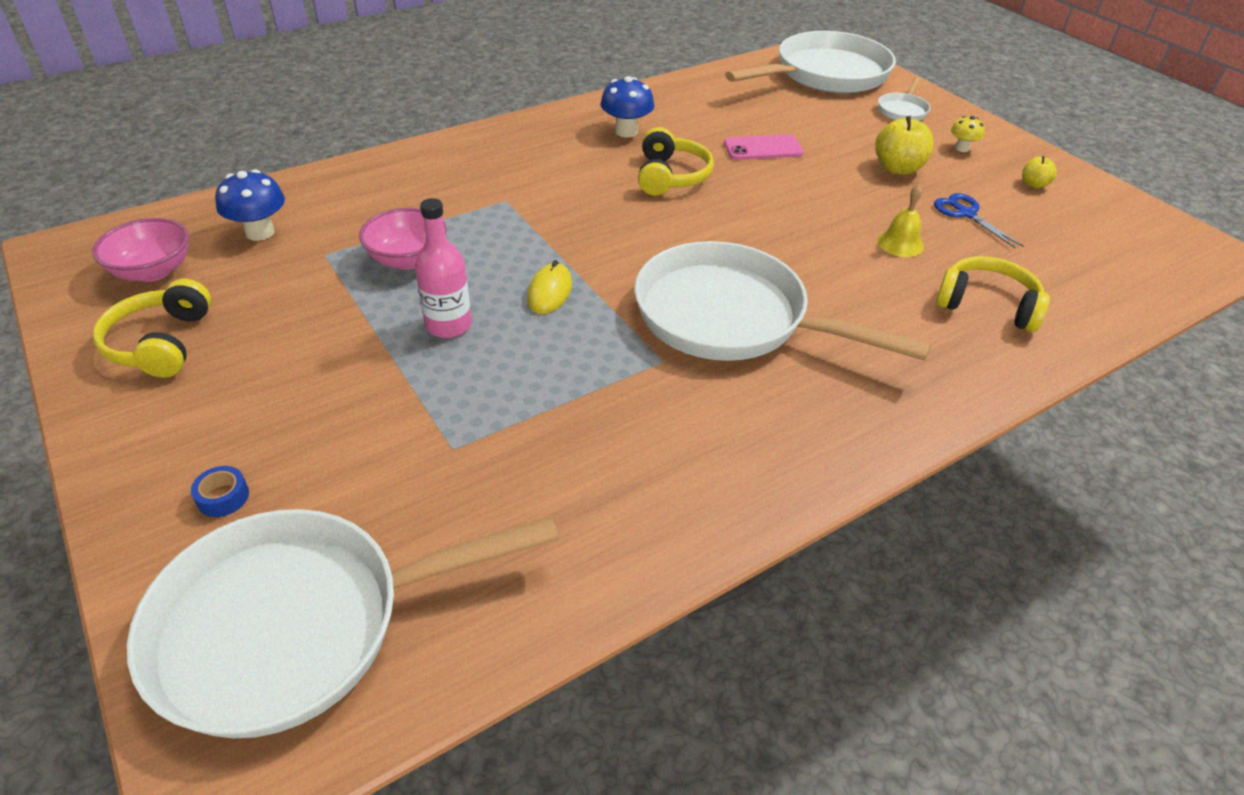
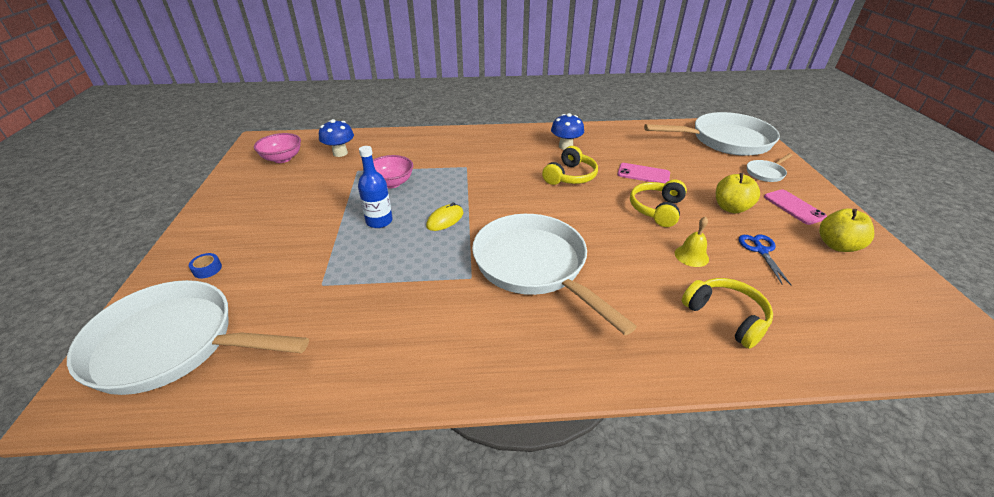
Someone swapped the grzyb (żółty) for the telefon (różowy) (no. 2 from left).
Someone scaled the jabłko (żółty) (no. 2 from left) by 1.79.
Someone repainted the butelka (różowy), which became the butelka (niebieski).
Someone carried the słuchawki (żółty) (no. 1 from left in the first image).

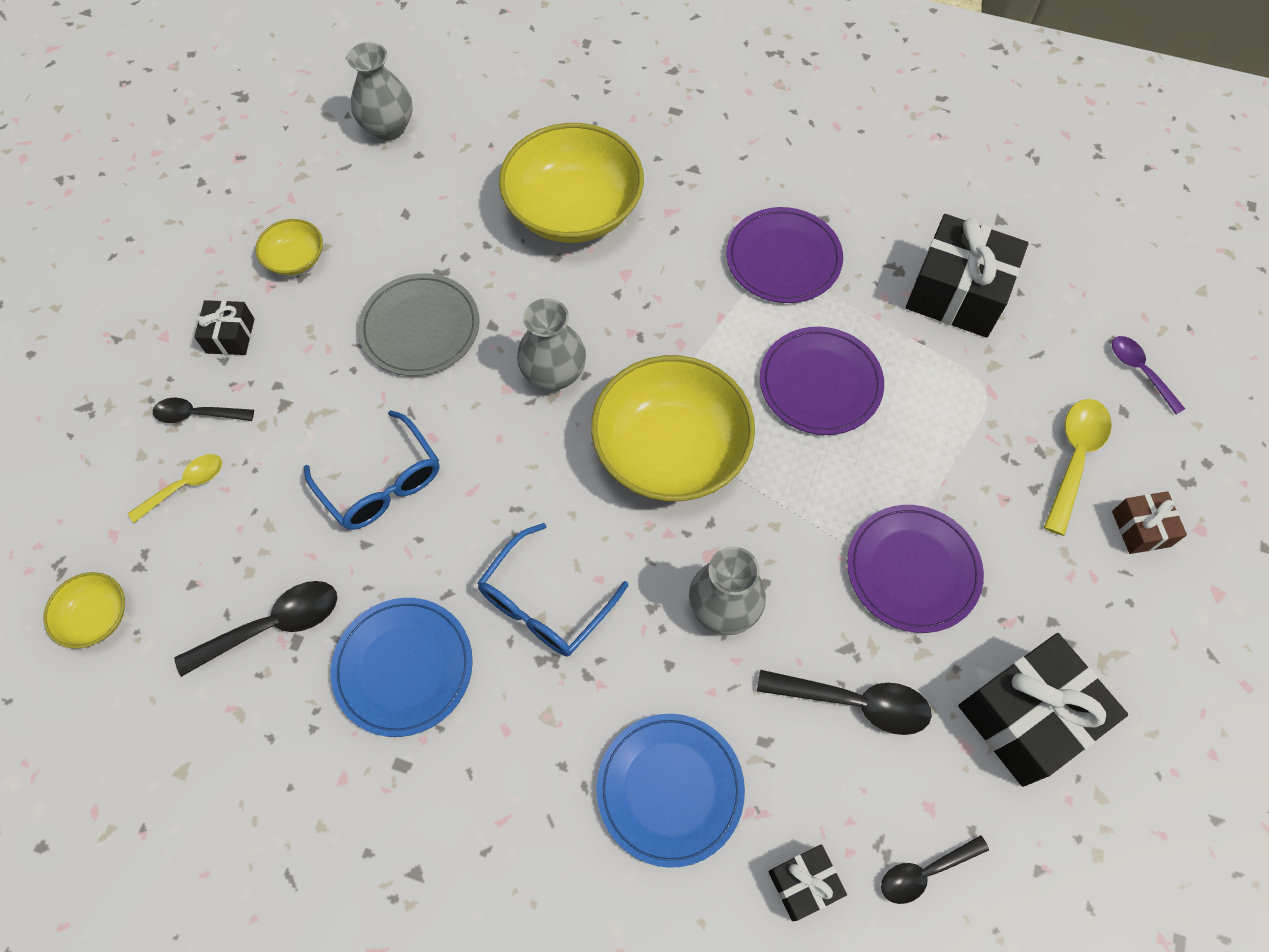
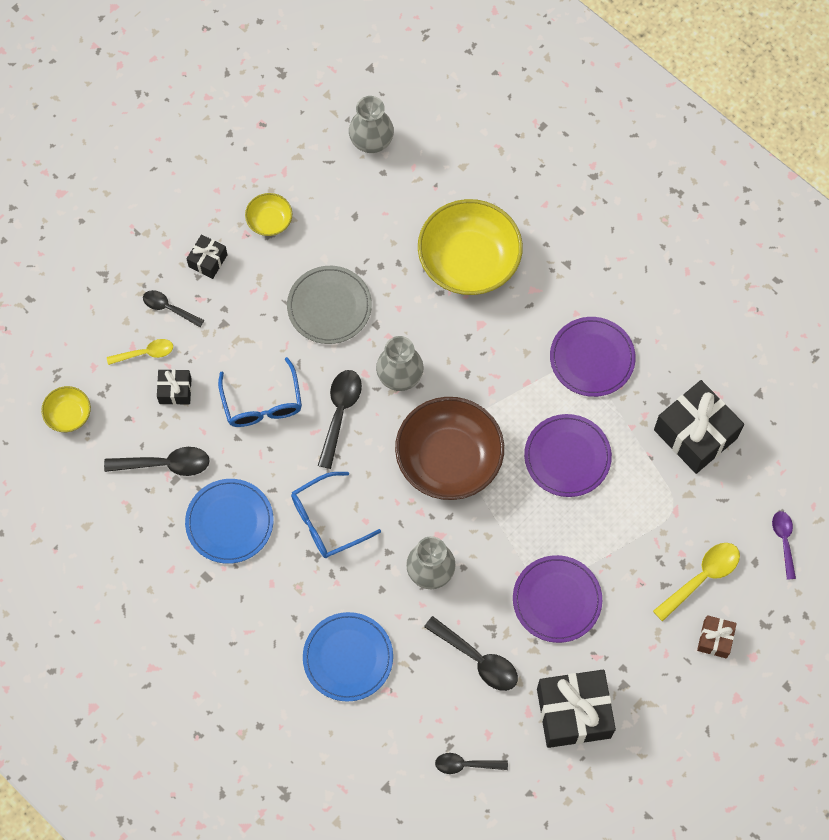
Someone repainted the miska (żółty) (no. 4 from left), which became the miska (brązowy).
Someone carried the prezent (czarny) (no. 2 from left in the first image).
Someone put down the łyżka (czarny) (no. 3 from left).

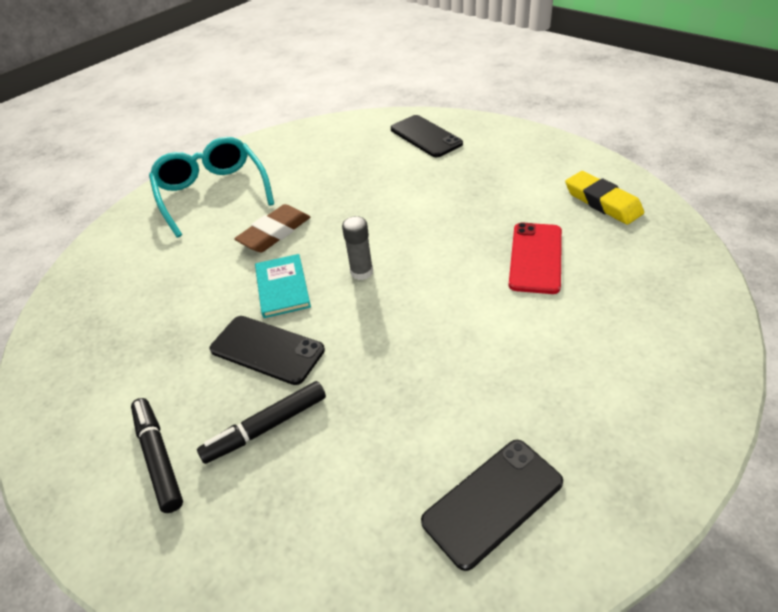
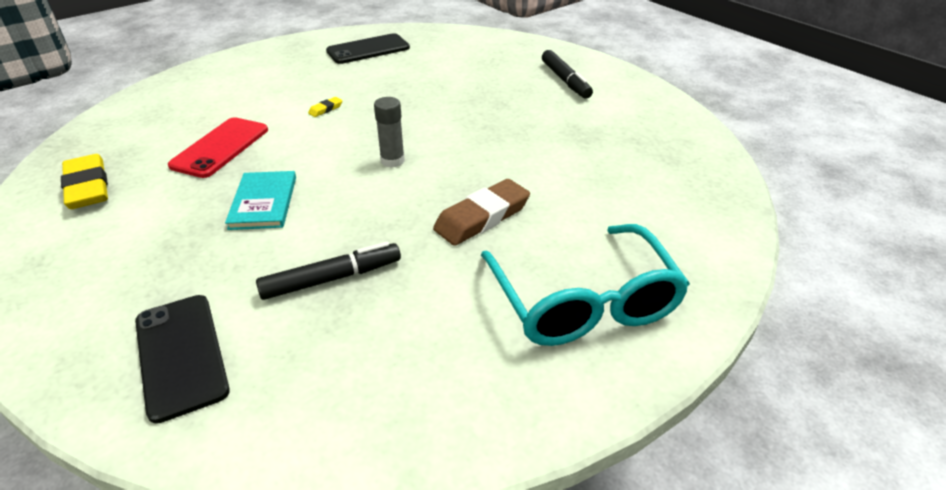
Someone carried the książka (turkusowy).
Someone took away the telefon (czarny) (no. 1 from left).
Someone carried the flamaster (czarny) (no. 2 from left in the first image).
Someone put down the gumka do mazania (żółty) (no. 2 from left).

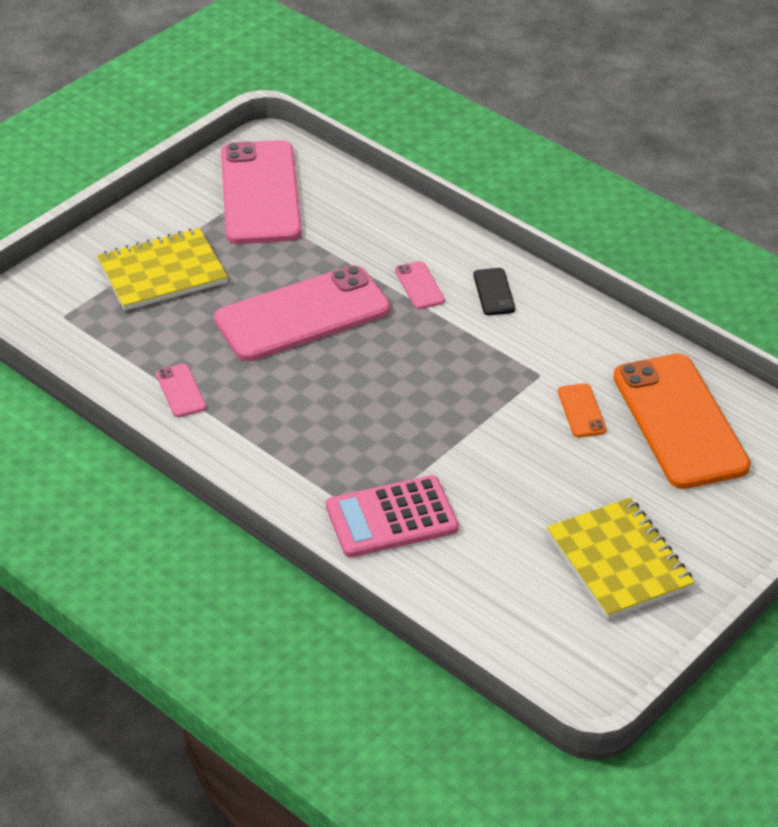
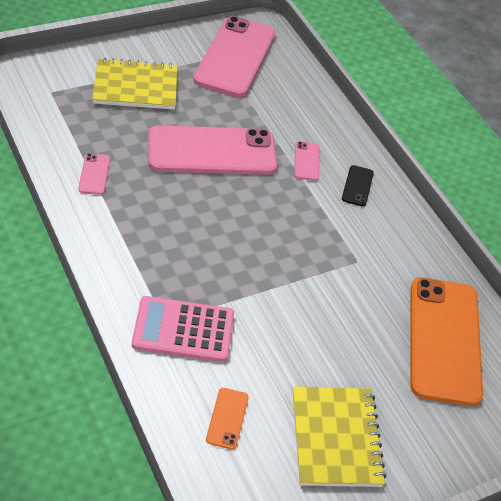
Someone carried the telefon (pomarańczowy) (no. 1 from left).

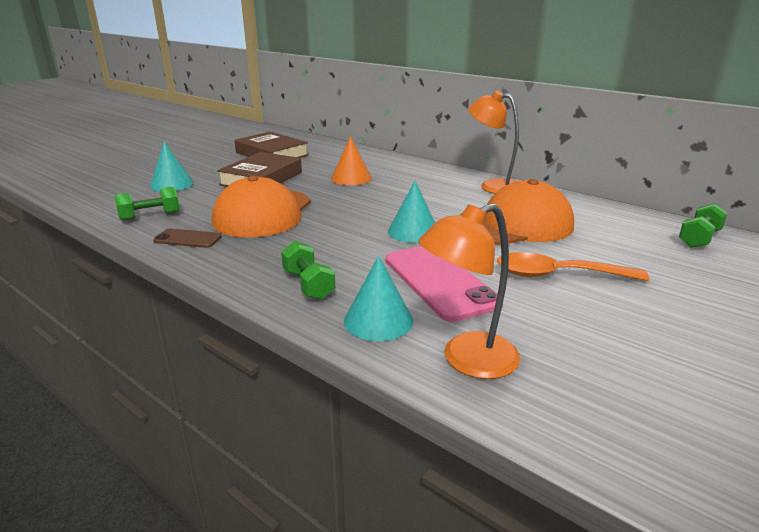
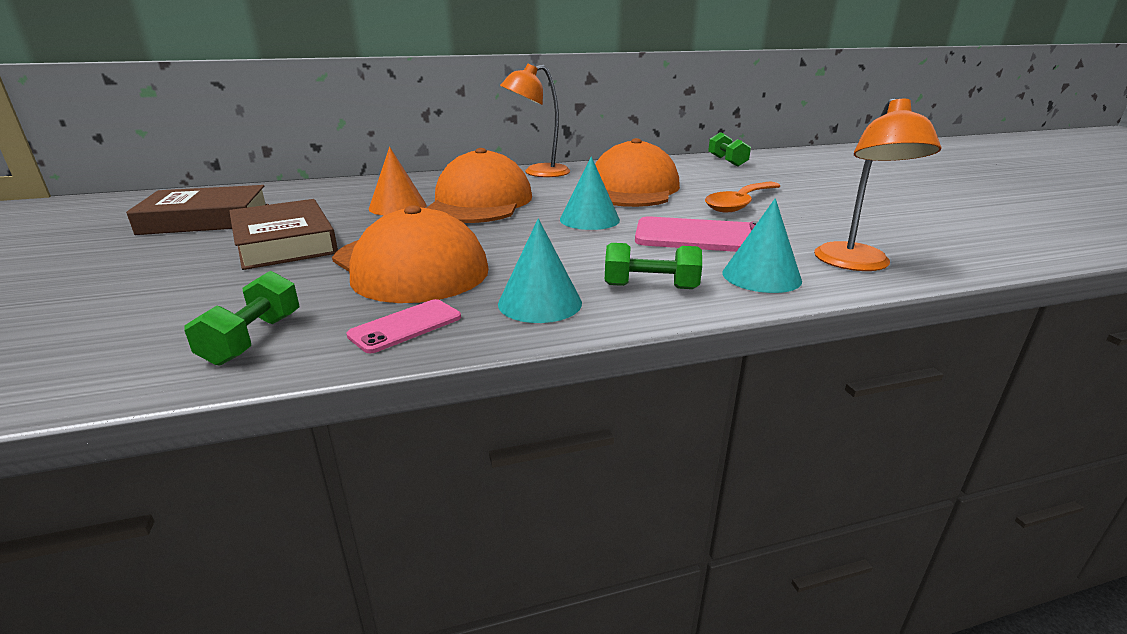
Someone carried the stożek (turkusowy) (no. 1 from left).
Someone repainted the telefon (brązowy), which became the telefon (różowy) (no. 1 from left).
Someone put down the czapka (pomarańczowy) (no. 2 from left).

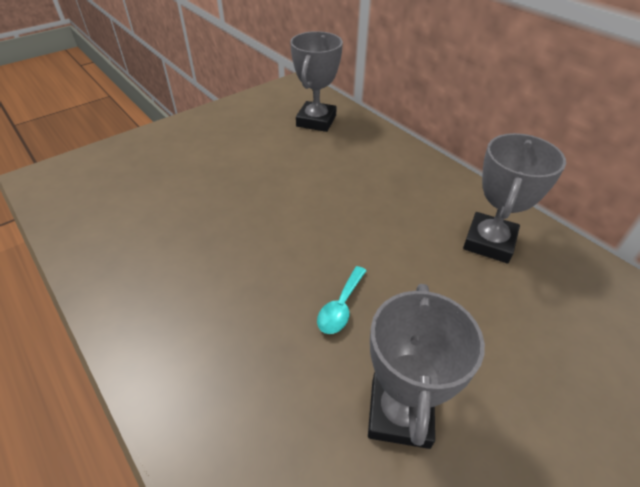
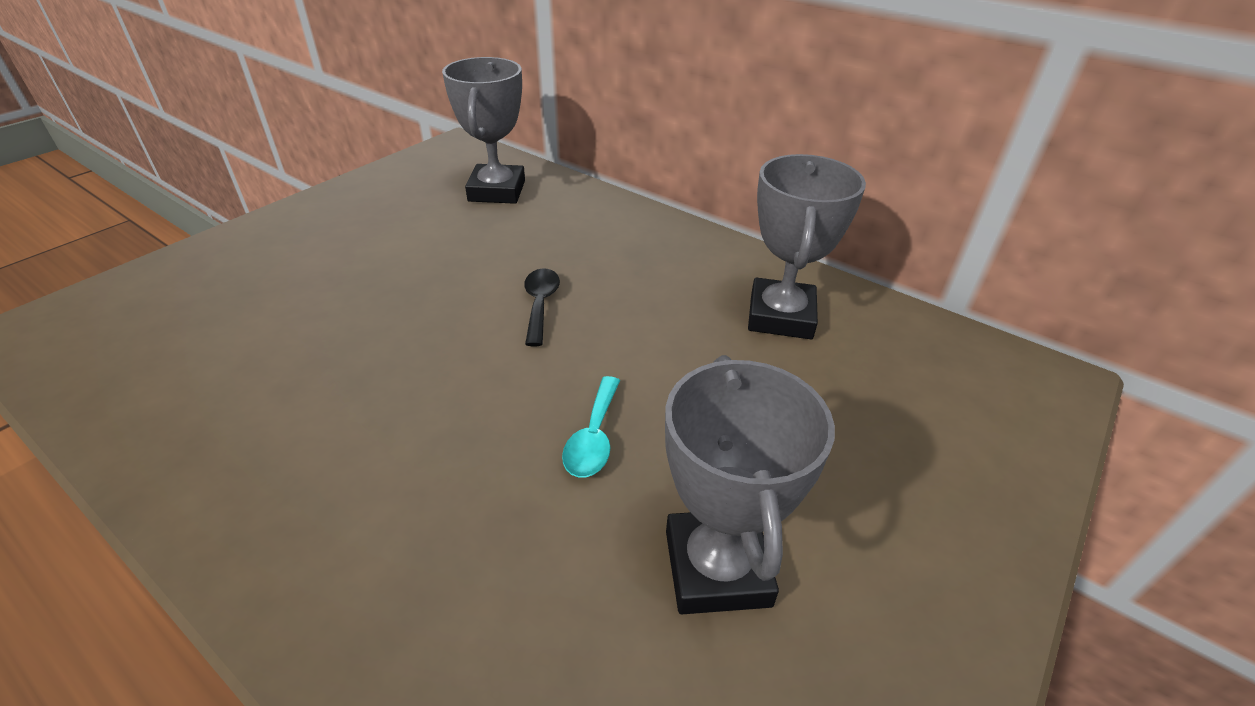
Someone put down the łyżka (czarny).

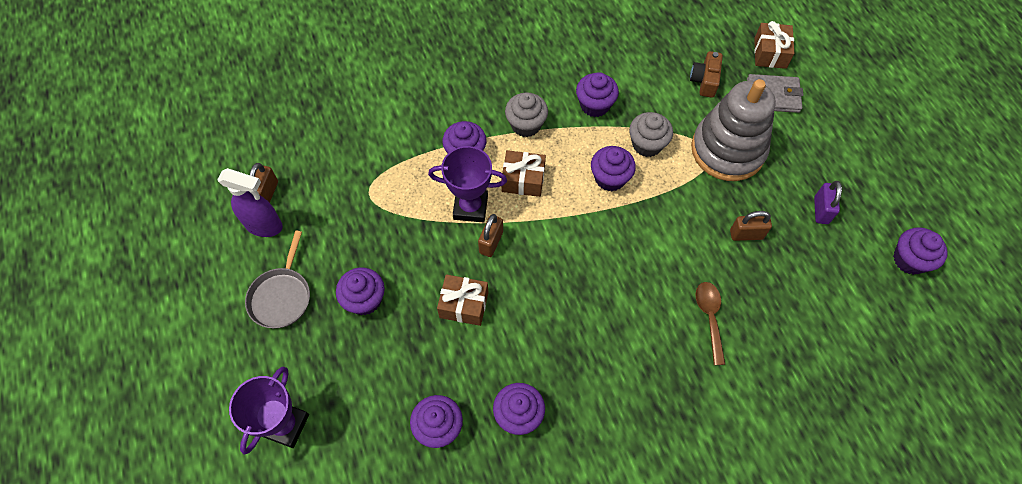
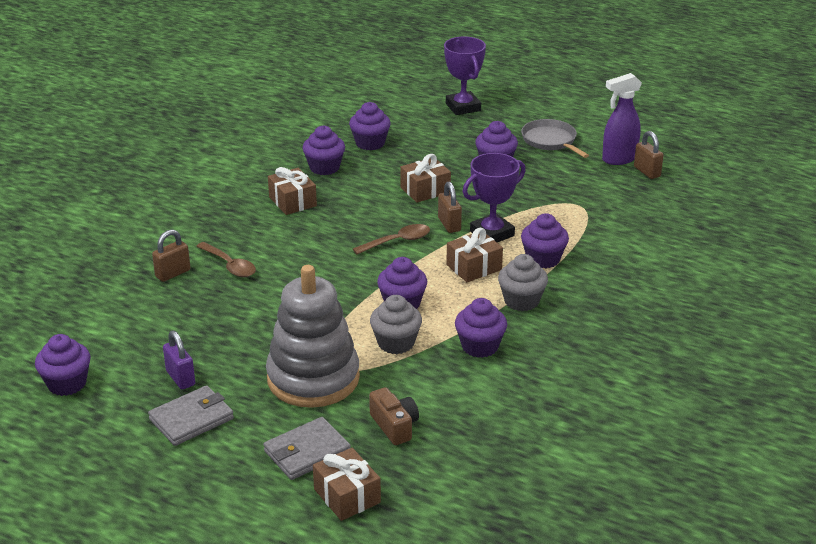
Someone carried the kłódka (brązowy) (no. 3 from left in the first image).
Someone put down the prezent (brązowy) (no. 1 from left).
Someone put down the łyżka (brązowy) (no. 2 from left).
Someone put down the portfel (szary) (no. 1 from left).

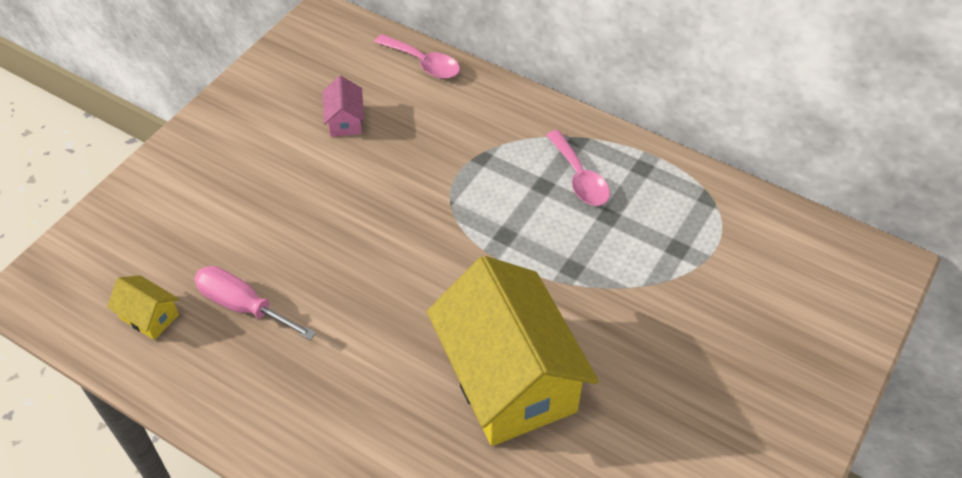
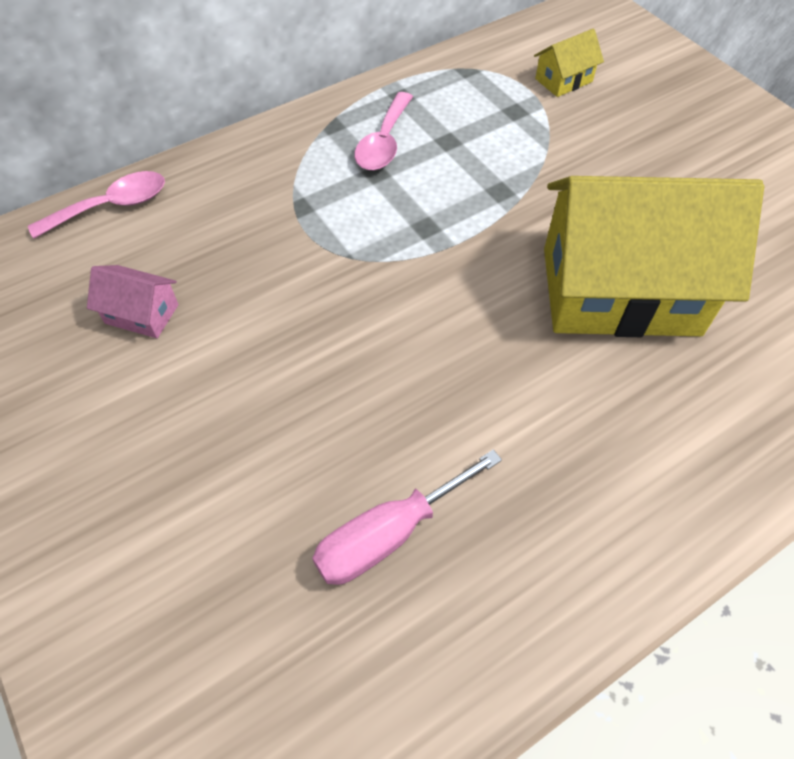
Someone rotated the łyżka (różowy) (no. 2 from left) by 105 degrees clockwise.
Someone carried the domek (żółty) (no. 1 from left).

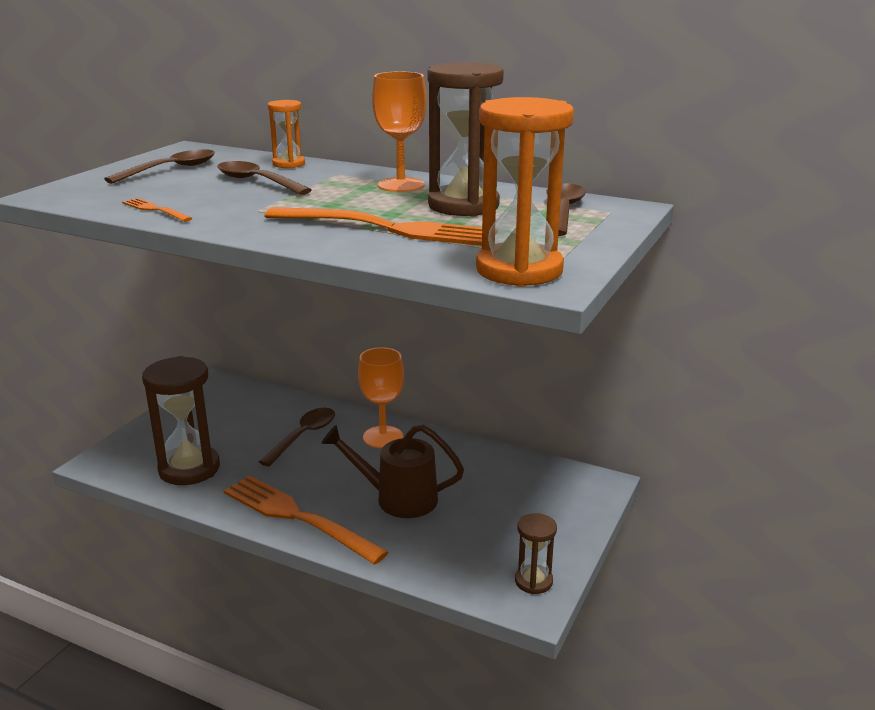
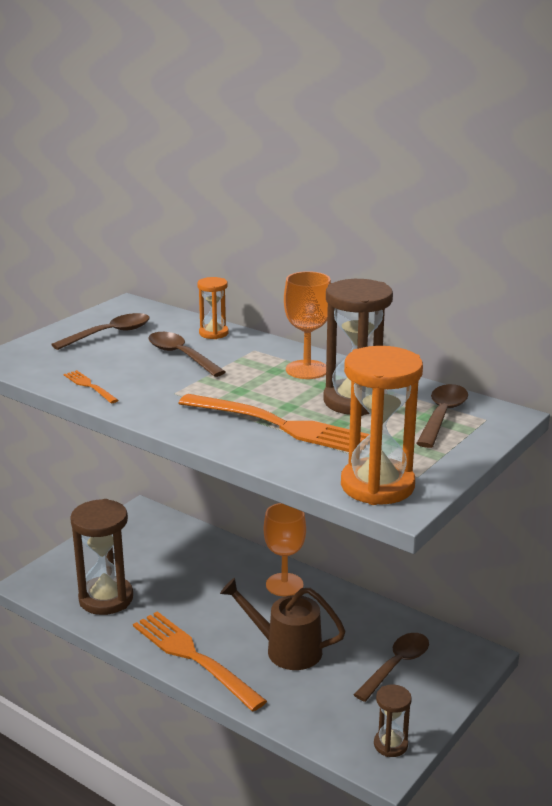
Someone carried the łyżka (brązowy) (no. 3 from left).

